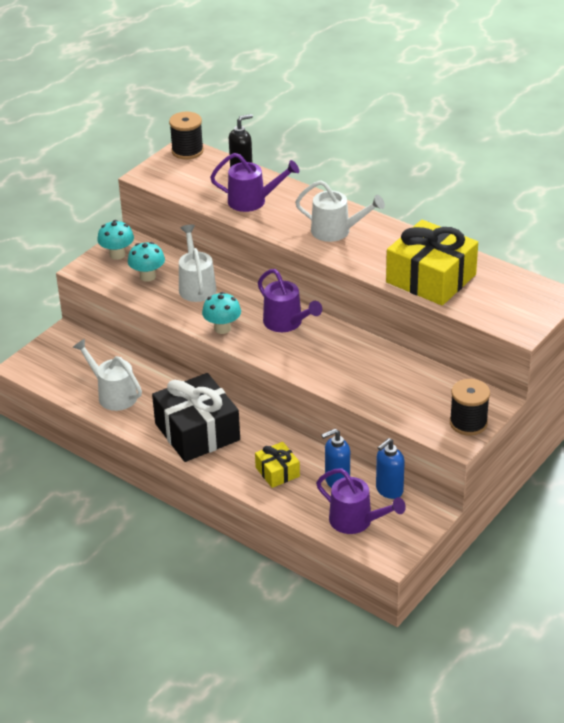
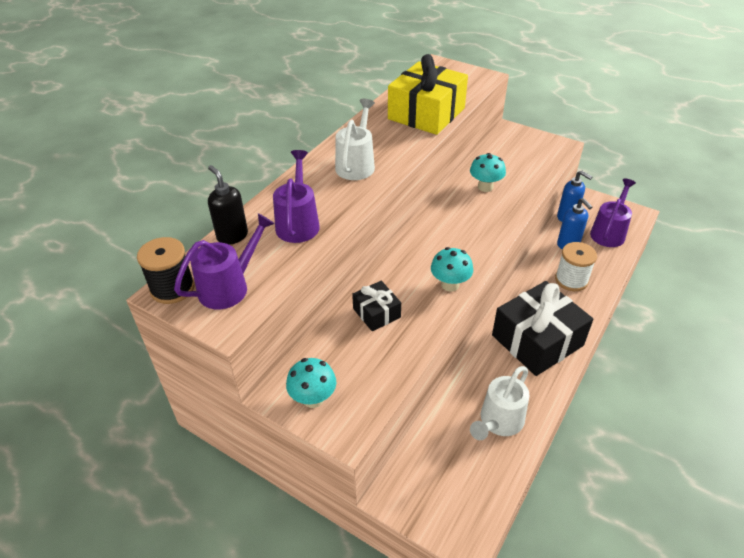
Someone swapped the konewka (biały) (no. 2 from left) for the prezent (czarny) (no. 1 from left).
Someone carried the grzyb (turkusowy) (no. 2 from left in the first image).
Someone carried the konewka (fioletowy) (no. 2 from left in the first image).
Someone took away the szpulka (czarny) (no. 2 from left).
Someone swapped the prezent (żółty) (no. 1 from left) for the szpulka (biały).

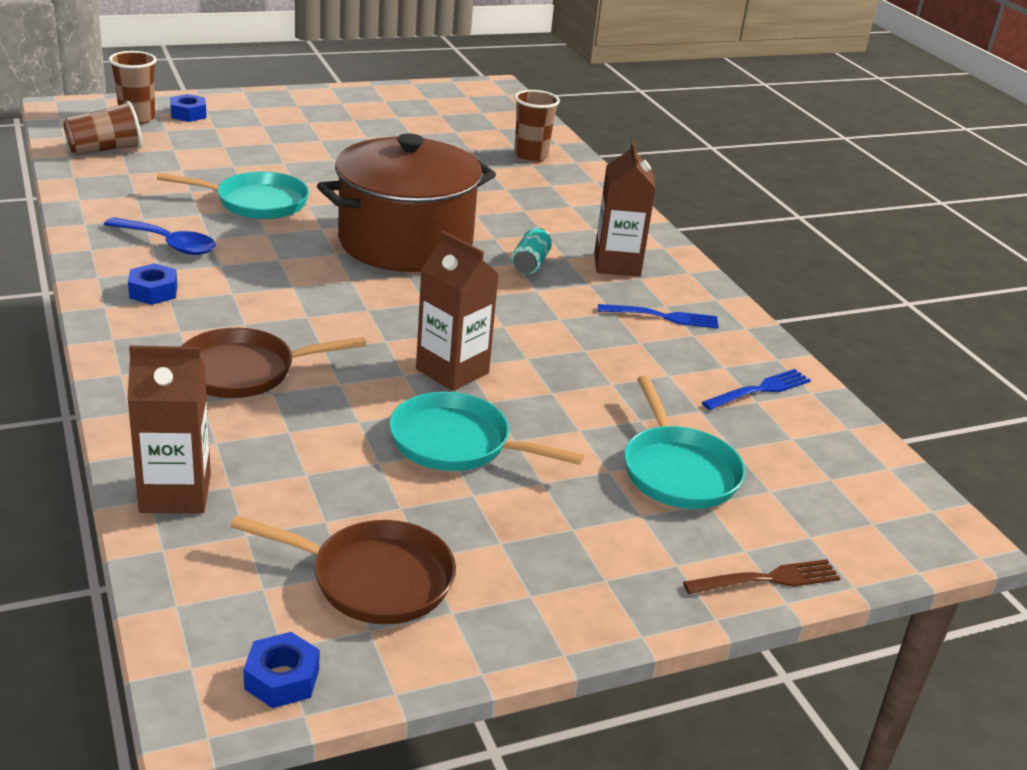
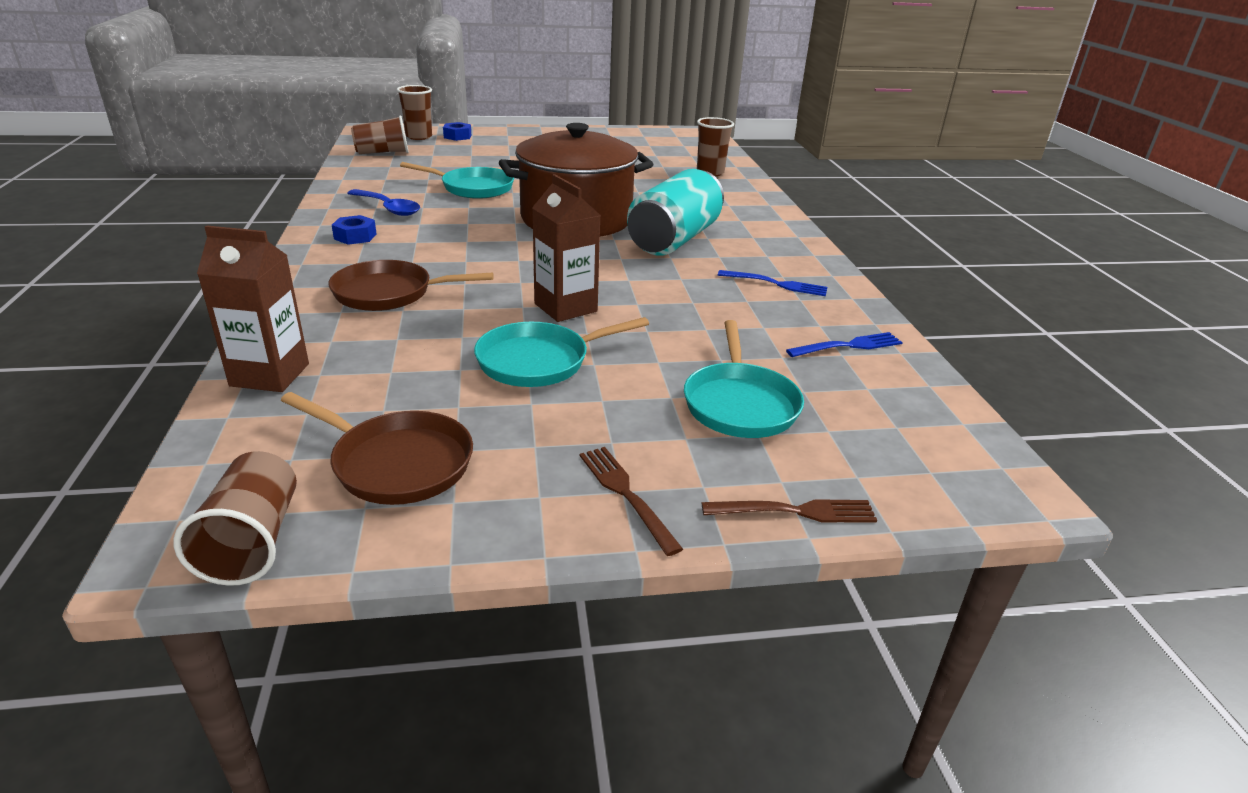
Someone took away the karton mleka (brązowy) (no. 3 from left).
Someone scaled the puszka (turkusowy) by 2.39.
Someone rotated the patelnia (turkusowy) (no. 2 from left) by 60 degrees counterclockwise.
Someone swapped the nakrętka (niebieski) (no. 3 from left) for the szklanka (brązowy) (no. 1 from left).
Someone put down the widelec (brązowy) (no. 1 from left).

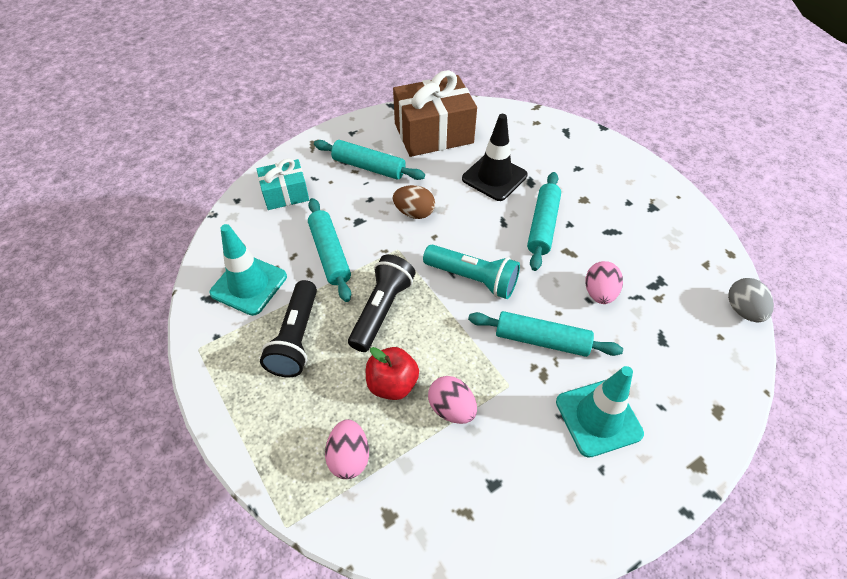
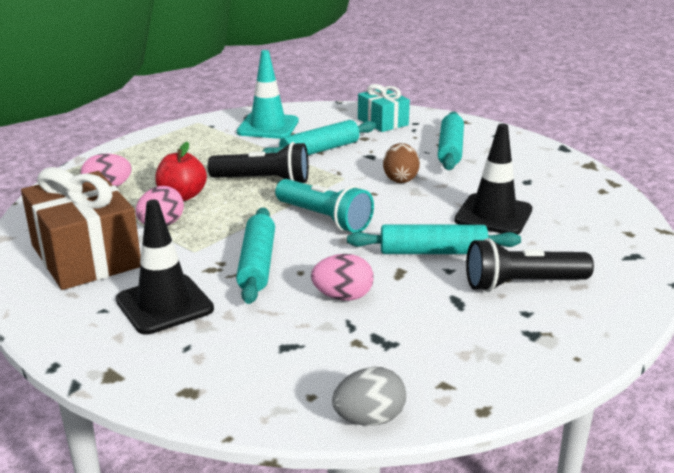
Someone carried the prezent (brązowy).
Someone rotated the latarka (turkusowy) by 60 degrees counterclockwise.
Someone carried the latarka (czarny) (no. 1 from left in the first image).
Someone repainted the pachołek (turkusowy) (no. 2 from left), which became the pachołek (czarny) (no. 1 from left).

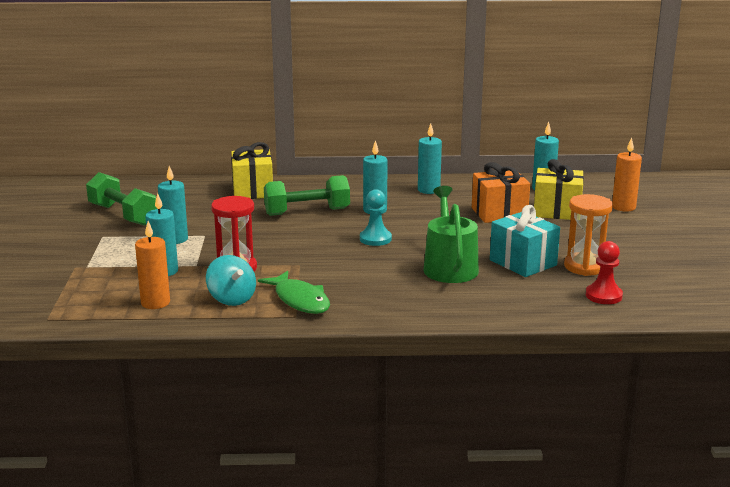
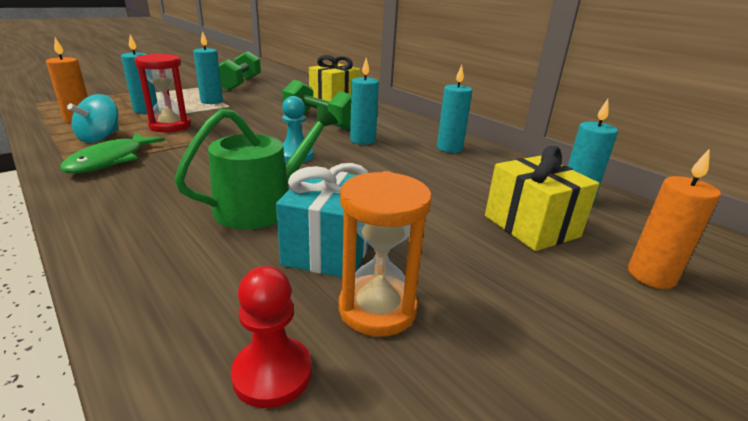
Someone took away the prezent (pomarańczowy).

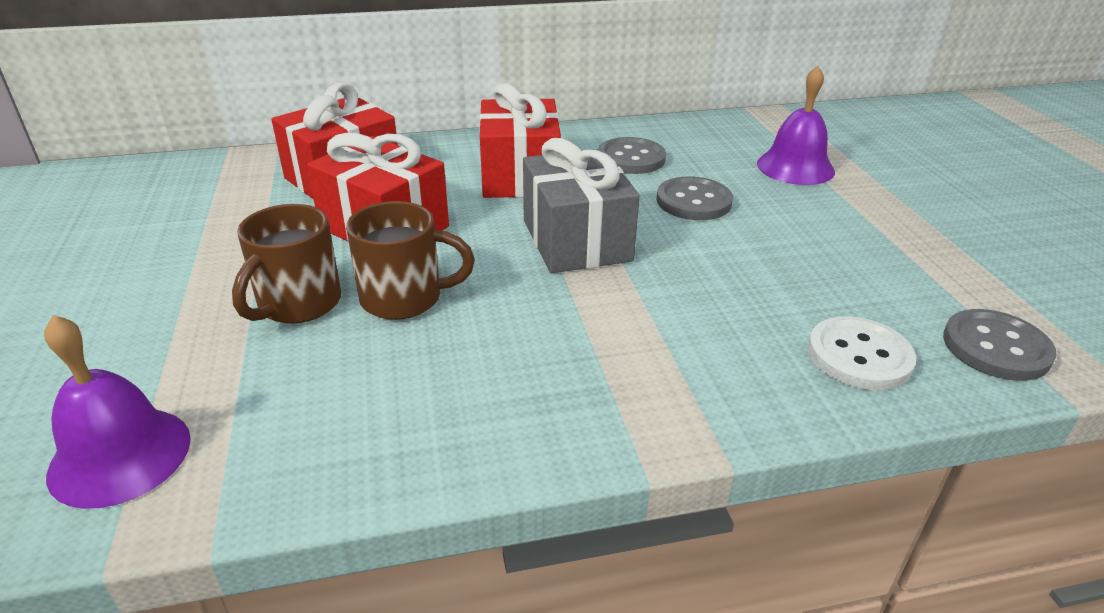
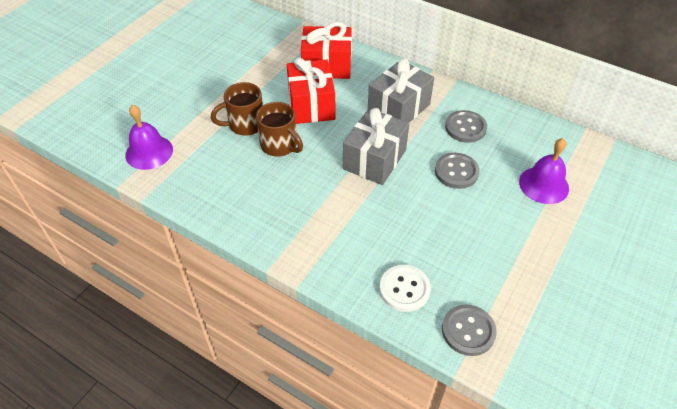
Someone repainted the prezent (czerwony) (no. 3 from left), which became the prezent (szary) (no. 2 from left).

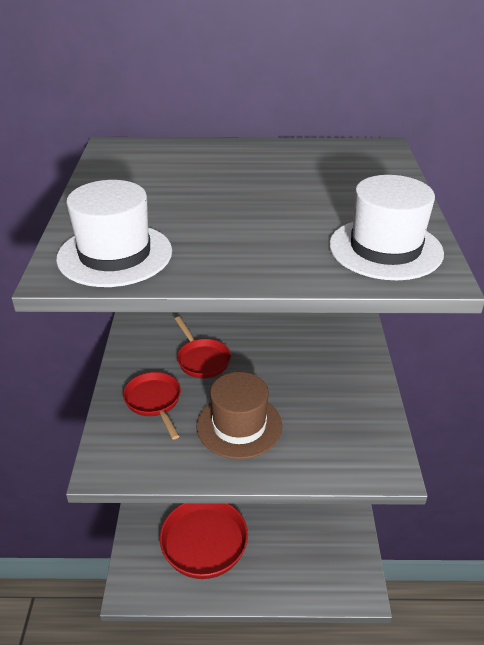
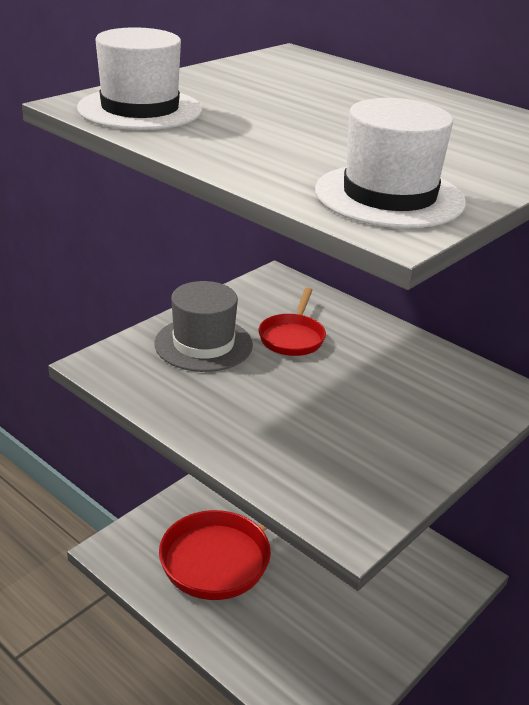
Someone swapped the patelnia (czerwony) (no. 1 from left) for the kapelusz (szary).
Someone took away the kapelusz (brązowy).

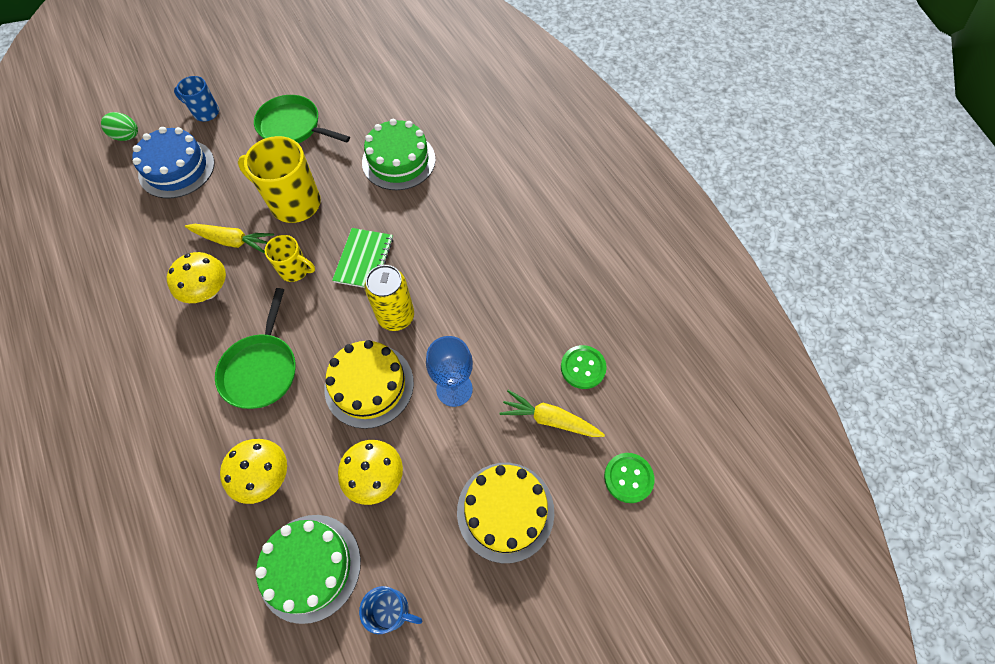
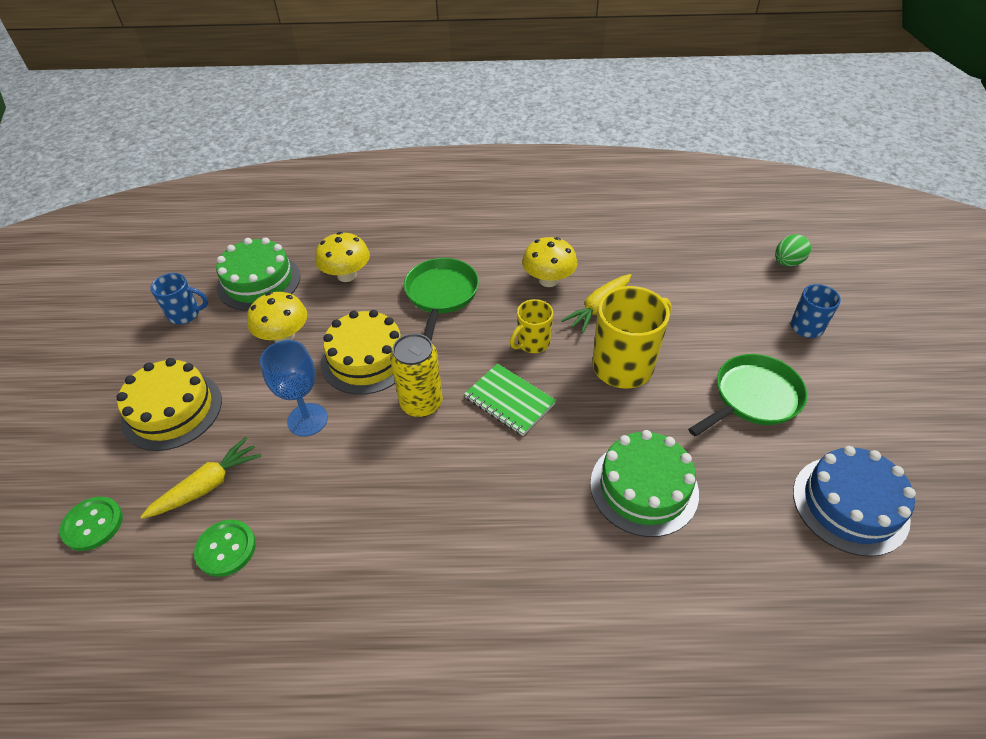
Someone carried the tort (niebieski).
Someone rotated the patelnia (zielony) (no. 1 from left) by 60 degrees clockwise.
Someone rotated the kubek (niebieski) (no. 2 from left in the first image) by 135 degrees counterclockwise.

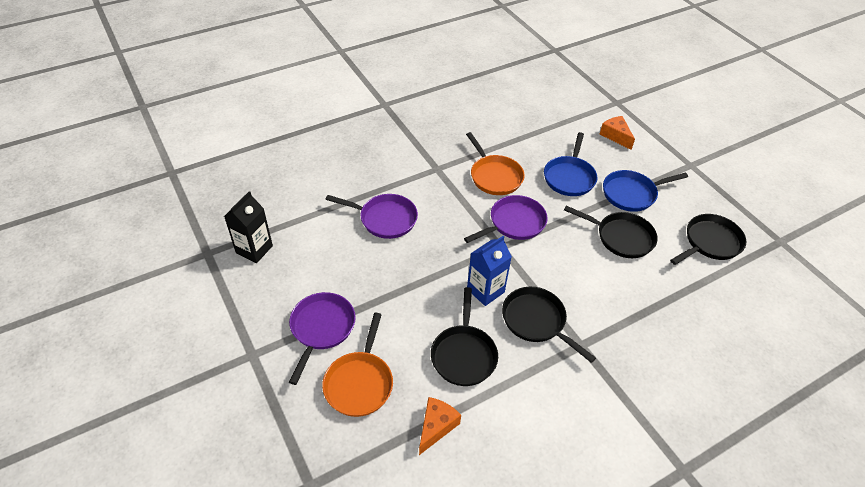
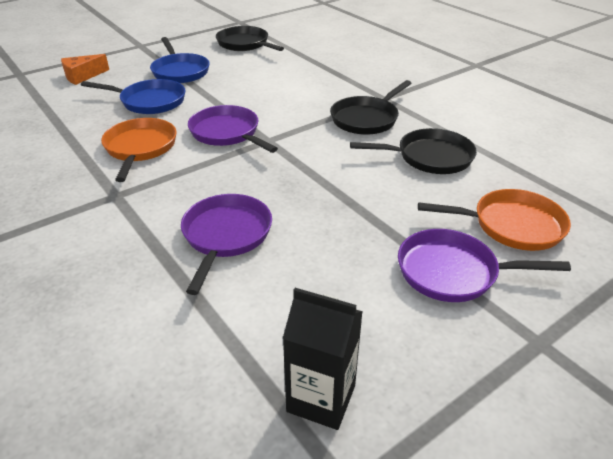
Someone rotated the patelnia (pomarańczowy) (no. 2 from left in the first image) by 60 degrees counterclockwise.
Someone took away the patelnia (czarny) (no. 3 from left).
Someone took away the karton mleka (niebieski).
Someone took away the ser (pomarańczowy) (no. 1 from left).

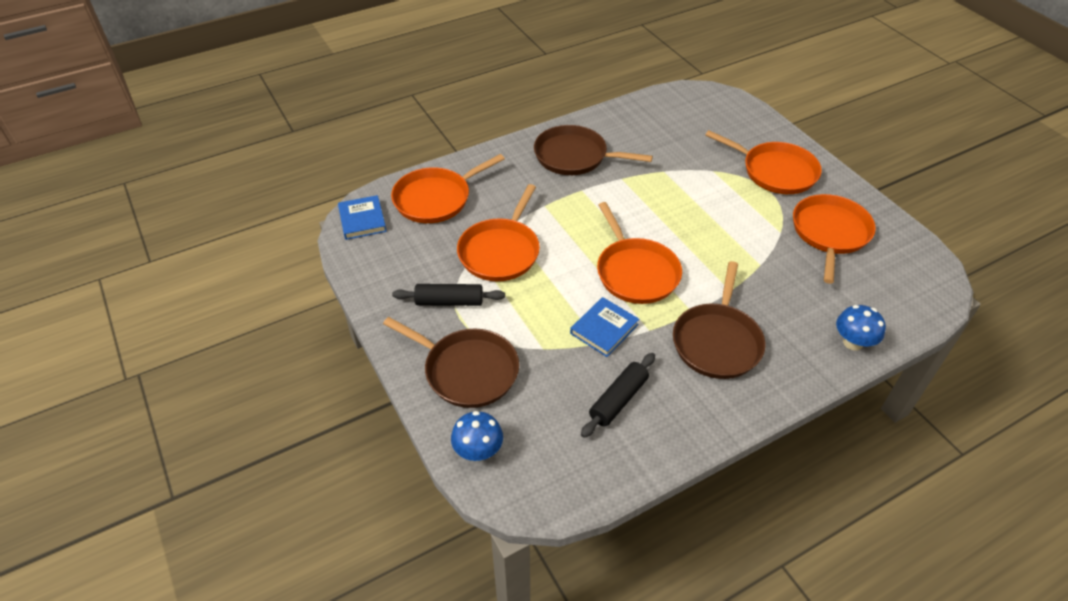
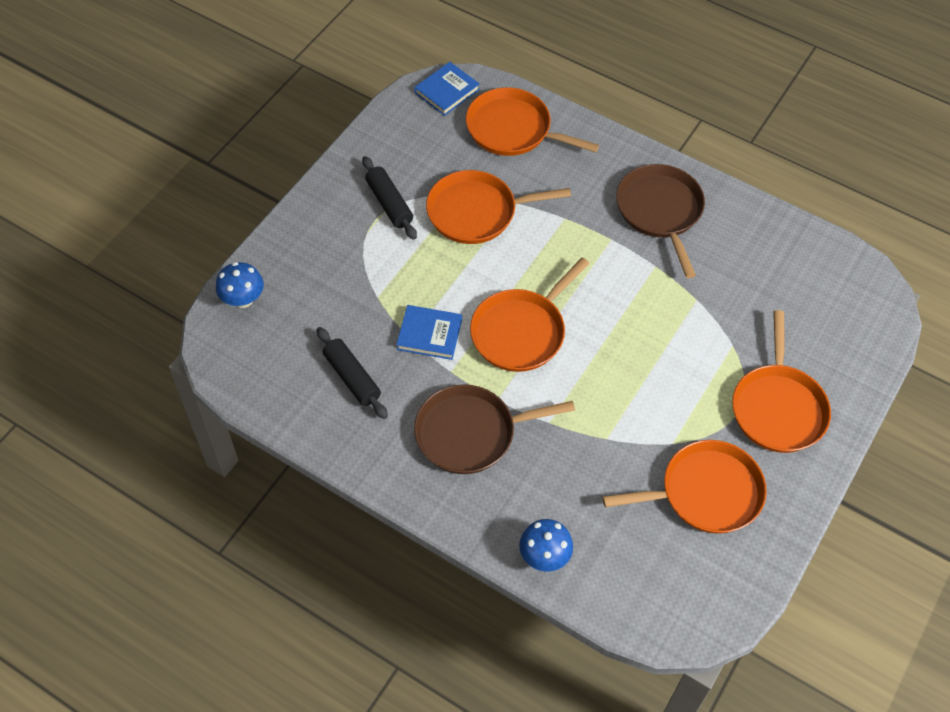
Someone took away the patelnia (brązowy) (no. 1 from left).
Someone rotated the wałek do ciasta (czarny) (no. 2 from left in the first image) by 45 degrees clockwise.

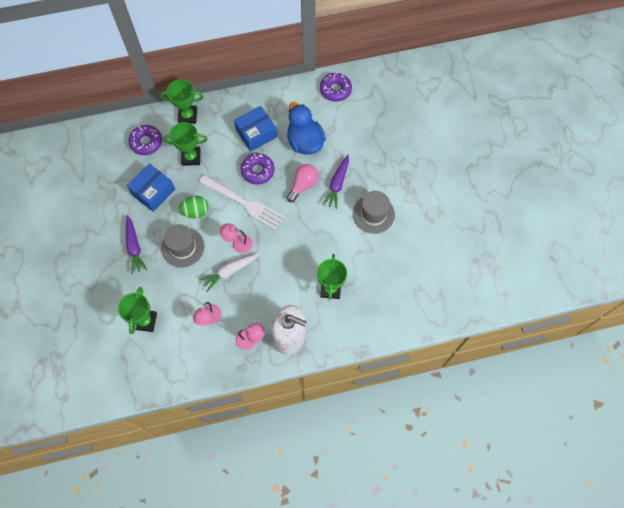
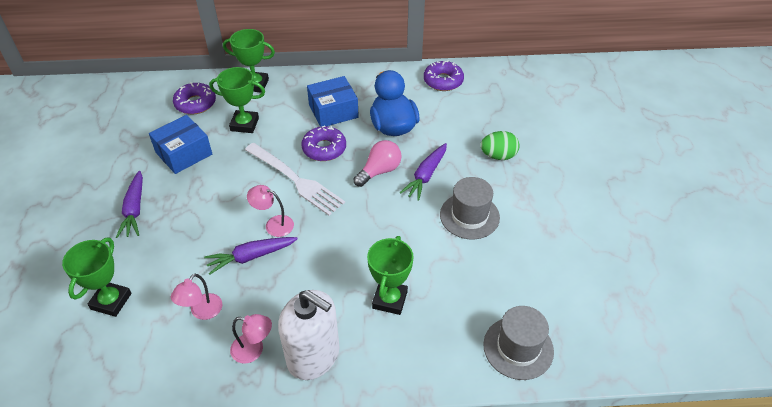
Someone carried the jajko (zielony).
Someone carried the kapelusz (szary) (no. 1 from left in the first image).
Someone repainted the marchewka (biały), which became the marchewka (fioletowy) (no. 2 from left).

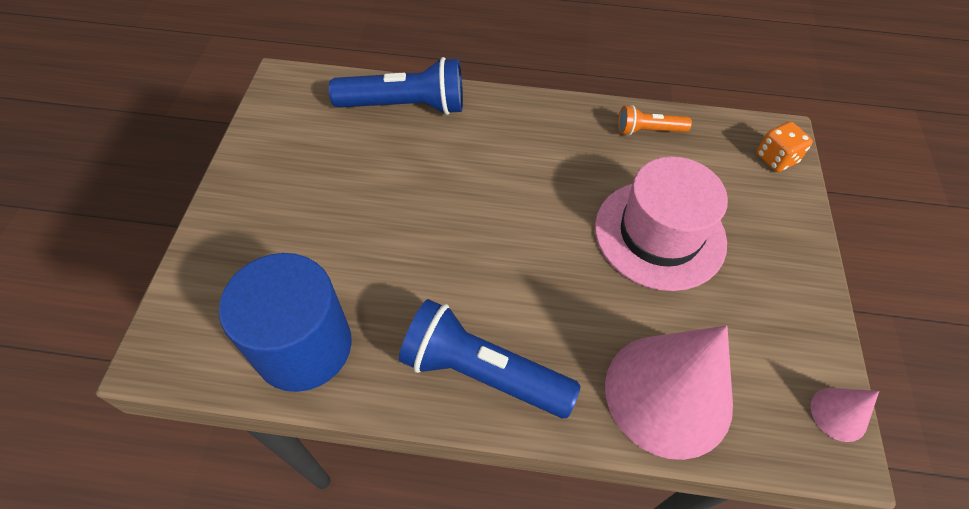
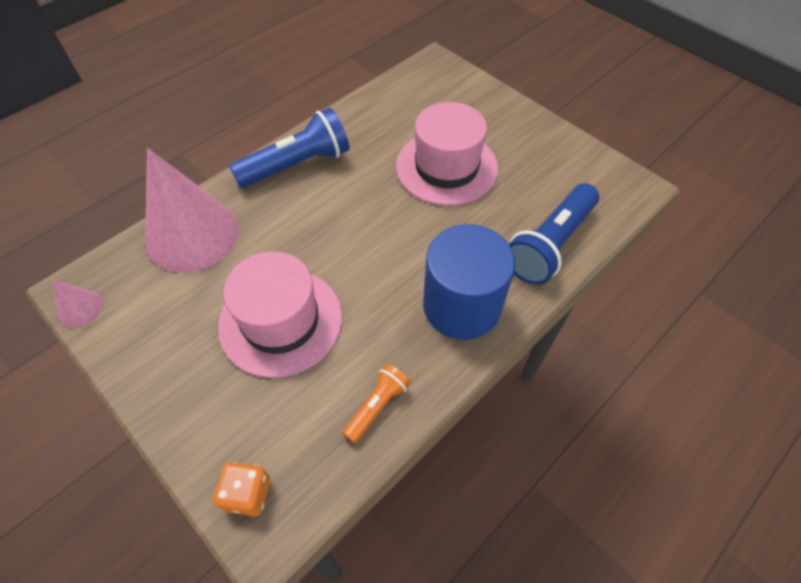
Someone carried the walec (niebieski).
Someone put down the kapelusz (różowy) (no. 2 from left).

